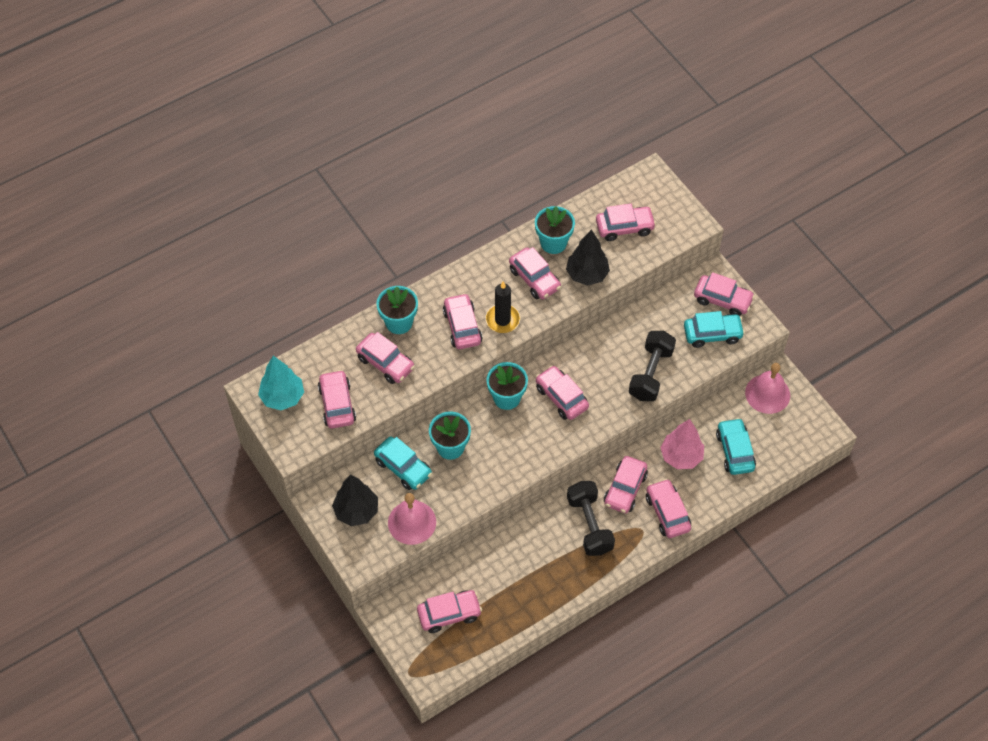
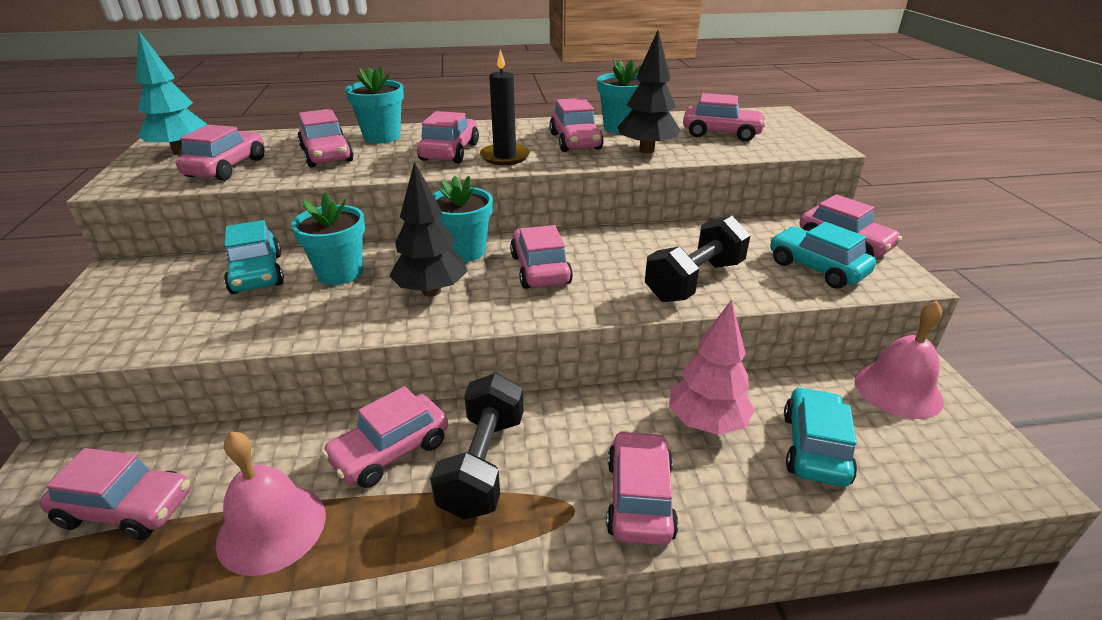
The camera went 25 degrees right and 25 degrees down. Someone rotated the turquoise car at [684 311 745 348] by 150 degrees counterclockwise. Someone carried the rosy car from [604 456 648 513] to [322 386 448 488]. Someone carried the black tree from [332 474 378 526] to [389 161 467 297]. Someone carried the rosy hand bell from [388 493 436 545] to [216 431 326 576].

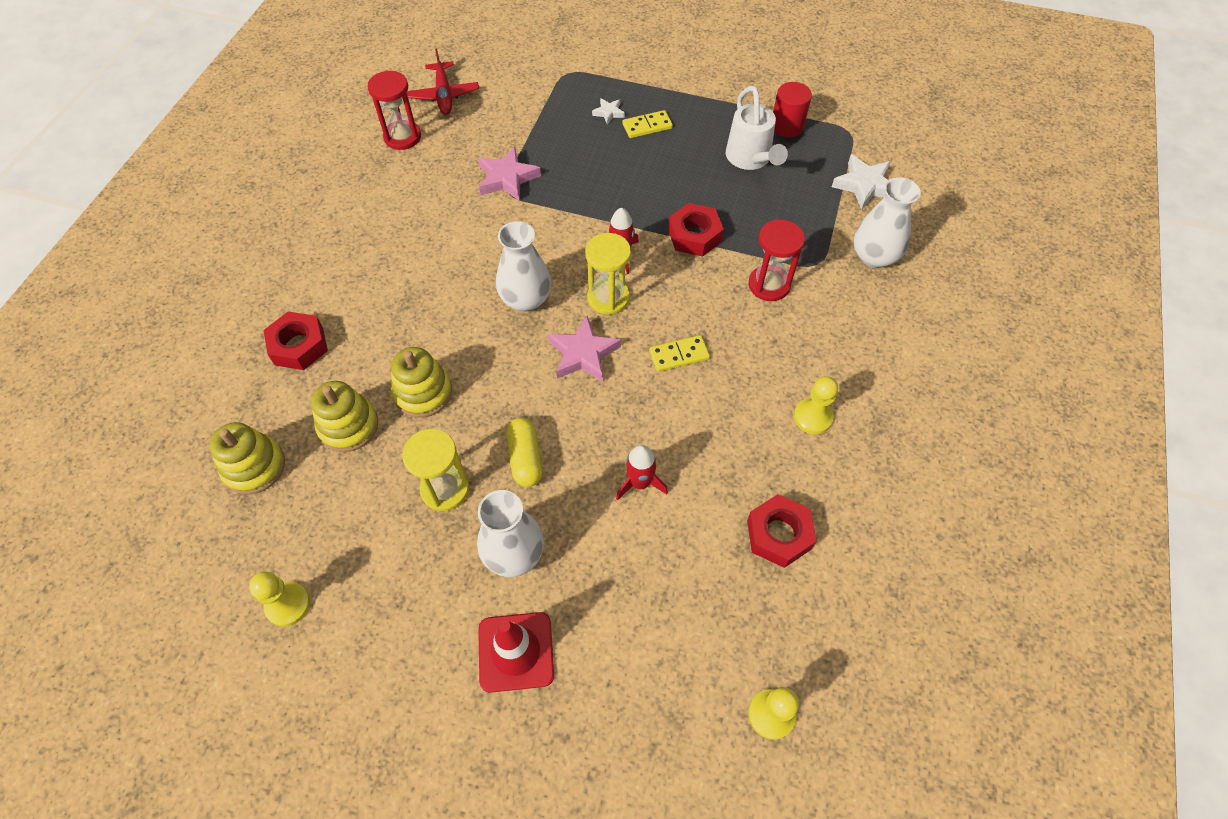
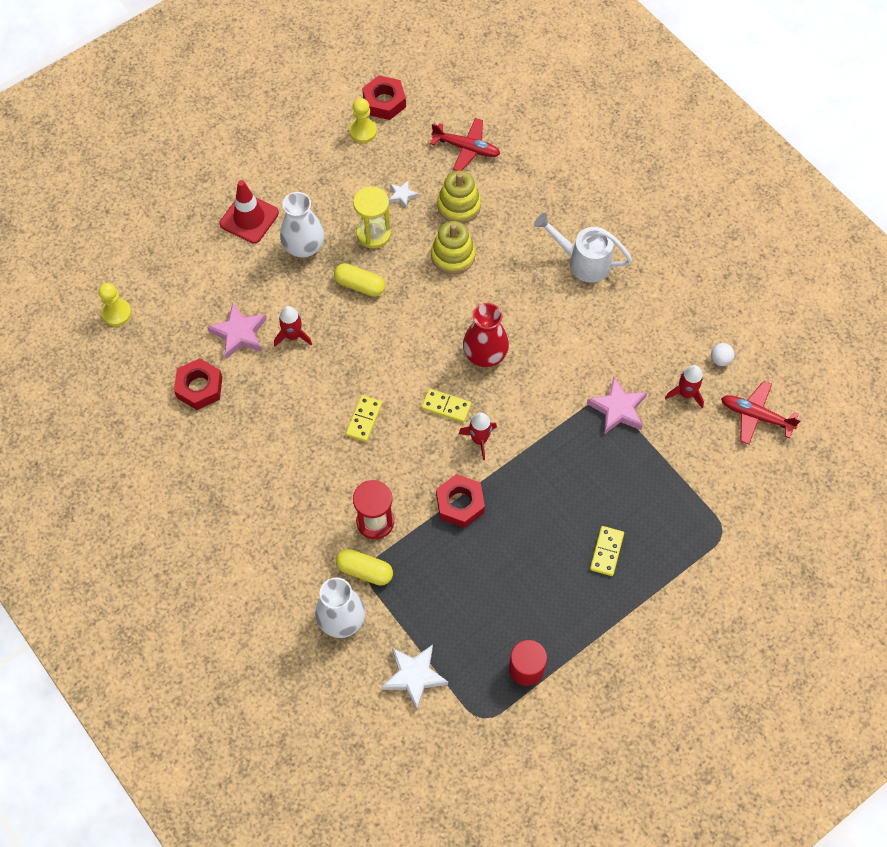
The camera went 125 degrees right and 5 degrees up. Someone swapped the crimson sand timer at [367 71 421 150] for the snow-white play ball at [711 343 735 366]. Someone carried the snow-white watering can from [726 86 788 170] to [534 213 633 283]. Someone carried the snow-white star shape from [592 98 625 125] to [389 180 418 208]. Someone repainted the snow-white flower vase at [496 221 551 311], which became the crimson flower vase at [463 303 509 367]. Someone swapped the golden sand timer at [585 233 631 315] for the golden domino piece at [422 389 471 423]. Someone carried the crimson hexagon nut from [263 311 328 370] to [362 75 406 120]. Someone carried the rosy star shape from [548 316 621 382] to [207 302 267 359]. Someone took away the golden chess pawn at [794 376 838 434]. Someone swapped the golden ring stacker at [209 422 285 495] for the crimson plane at [430 118 500 171]. Someone put down the crimson toy rocket at [665 365 704 408]. Someone put down the golden pill at [336 549 393 586].

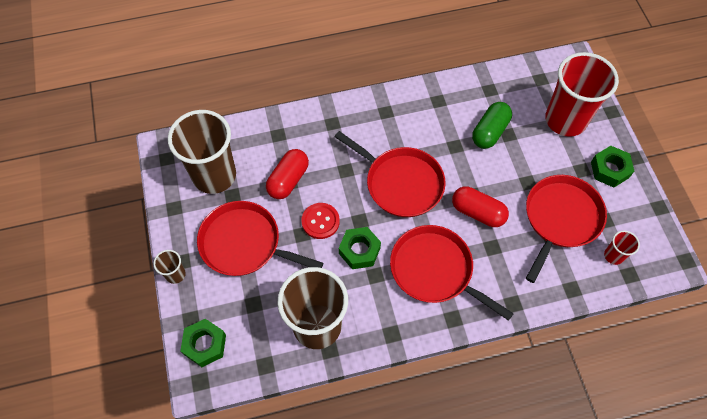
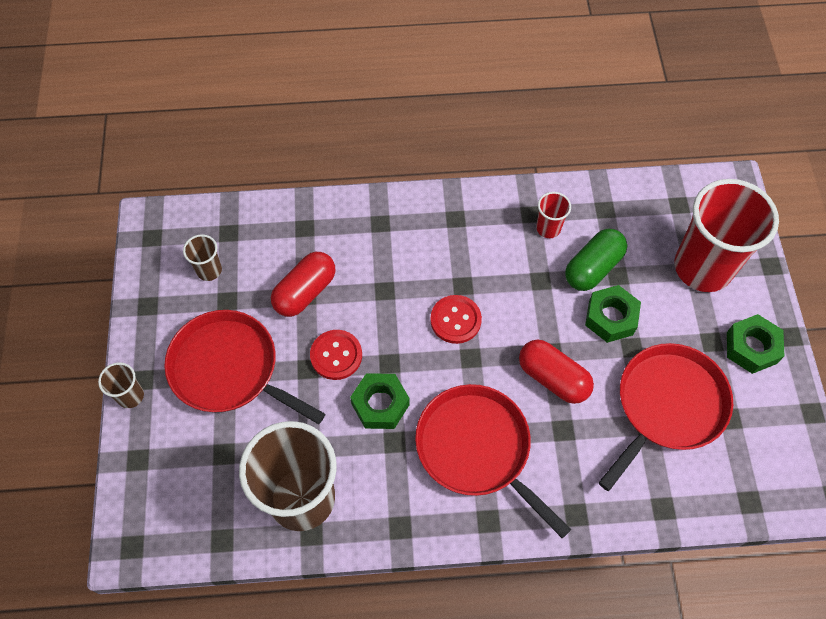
The camera went 10 degrees right and 0 degrees up. Someone scaled the dark brown tumbler at [168 110 236 194] by 0.43. Someone swapped the crimson frying pan at [334 131 445 217] for the crimson sewing button at [430 295 482 344]. Someone carried the crimson tumbler from [604 230 640 265] to [536 192 571 238]. Someone carried the green hexagon nut from [180 319 226 367] to [585 285 641 343].

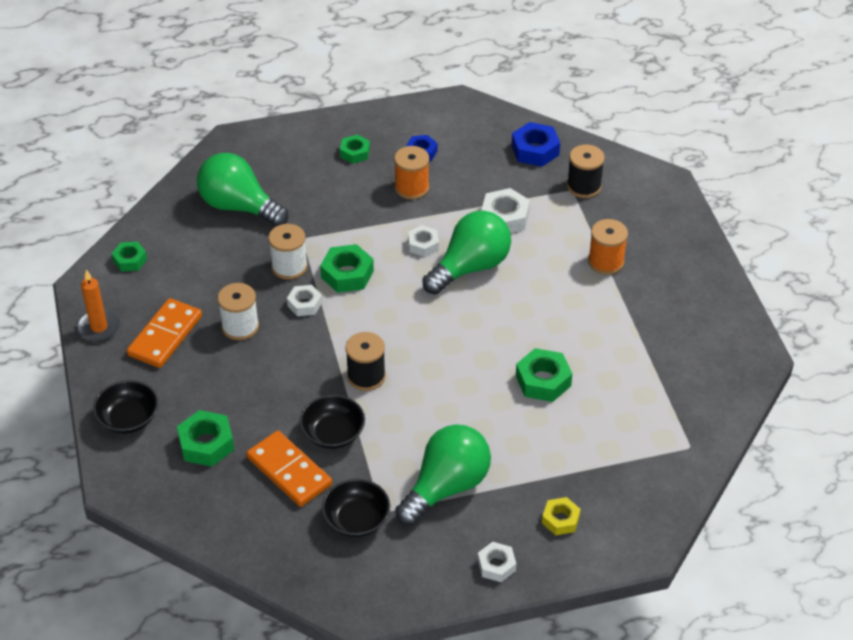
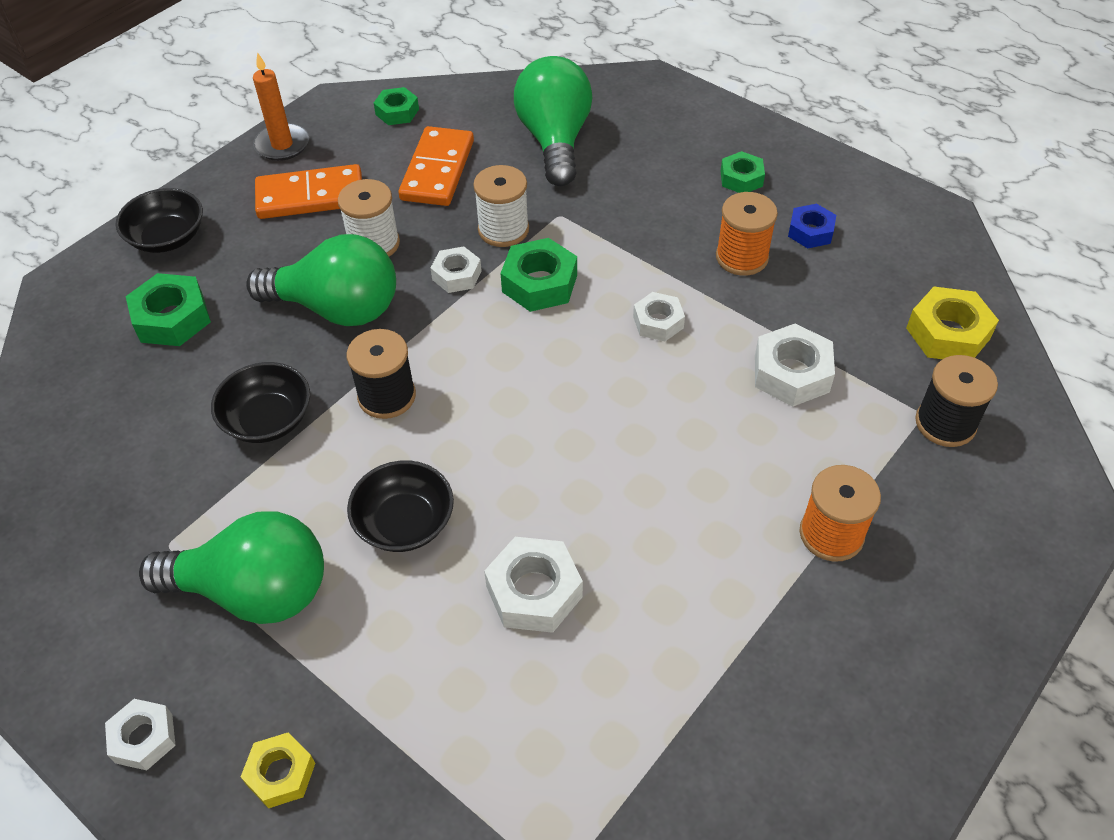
The camera went 55 degrees right and 5 degrees up. Someone repainted the cobalt hexagon nut at [511 122 560 167], which became the golden hexagon nut at [906 287 999 359]. Someone carried the green lightbulb from [422 210 511 295] to [246 234 396 326]. Someone repainted the green hexagon nut at [516 348 572 402], which became the snow-white hexagon nut at [484 537 583 633]. Someone carried the orange domino piece from [246 431 332 507] to [398 126 474 206]. Someone carried the black serving bowl from [322 479 391 537] to [347 461 454 552].

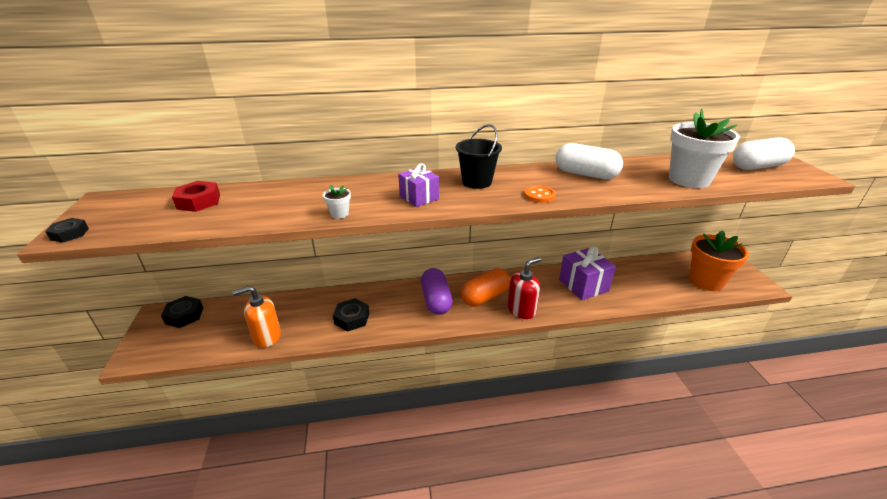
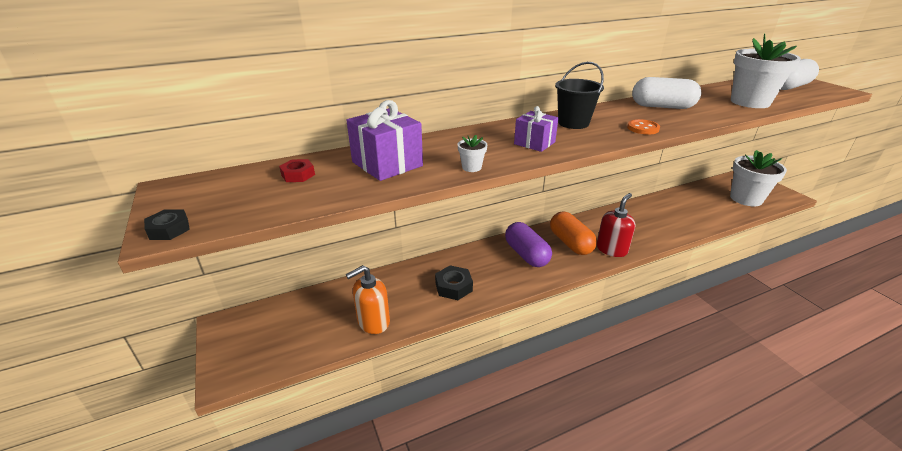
The camera went 15 degrees left and 0 degrees up. Someone scaled the crimson hexagon nut at [172 181 220 212] by 0.66. Someone repainted the orange potted plant at [689 230 749 291], which became the snow-white potted plant at [730 150 787 206]. Someone carried the purple present from [559 246 616 300] to [346 100 423 181]. Someone rotated the orange pill at [461 268 511 307] by 60 degrees counterclockwise. Someone took away the black hexagon nut at [161 296 203 328].

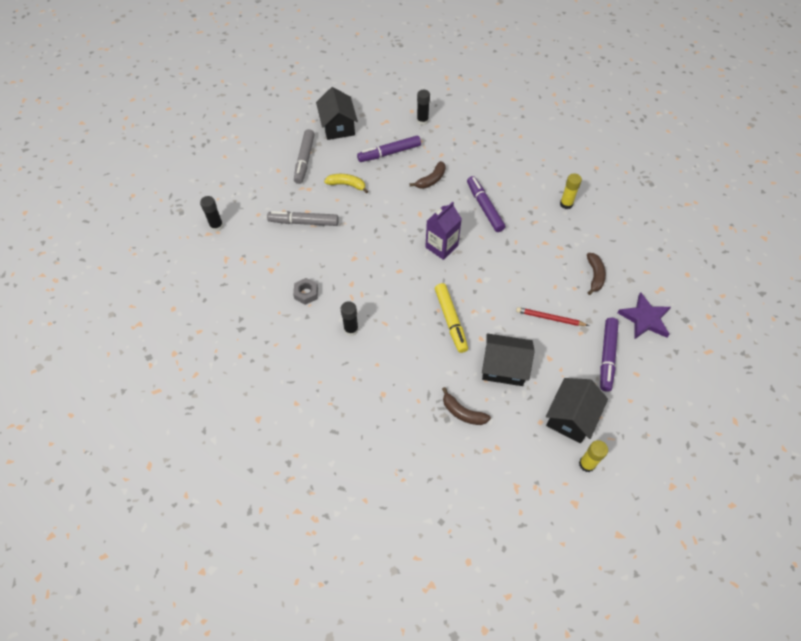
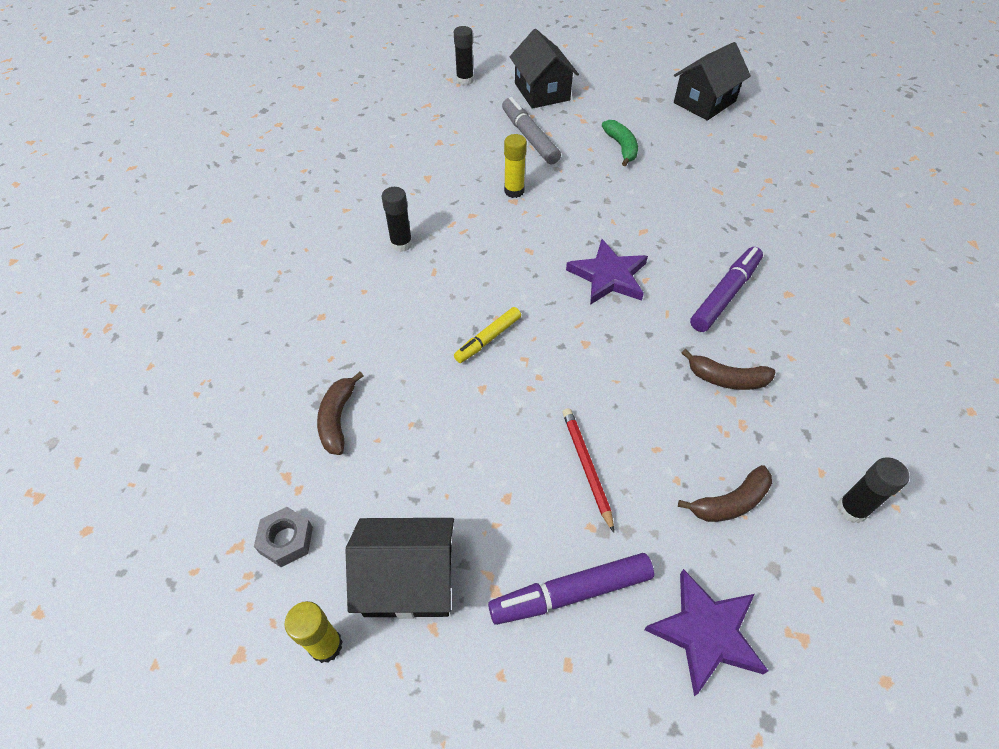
The camera went 60 degrees right and 5 degrees down. Someone carried the black glue stick from [417 90 430 125] to [837 457 910 523]. Someone took away the ash-grey marker pen at [294 129 315 184]. Someone took away the purple marker pen at [357 136 421 162]. Someone carried the dark brown toy banana from [410 161 446 189] to [682 349 775 390]. Someone carried the golden glue stick from [560 173 582 209] to [504 134 527 198]. Someone repainted the golden toy banana at [324 174 368 194], which became the green toy banana at [602 120 638 166]. Someone swapped the purple milk carton at [425 202 462 260] for the purple star shape at [566 239 648 305]. Someone carried the ash-grey hexagon nut from [293 278 318 305] to [254 507 313 567]. Someone scaled the golden marker pen at [435 283 468 353] by 0.65. Someone carried the black toy house from [482 333 535 386] to [510 29 579 109].

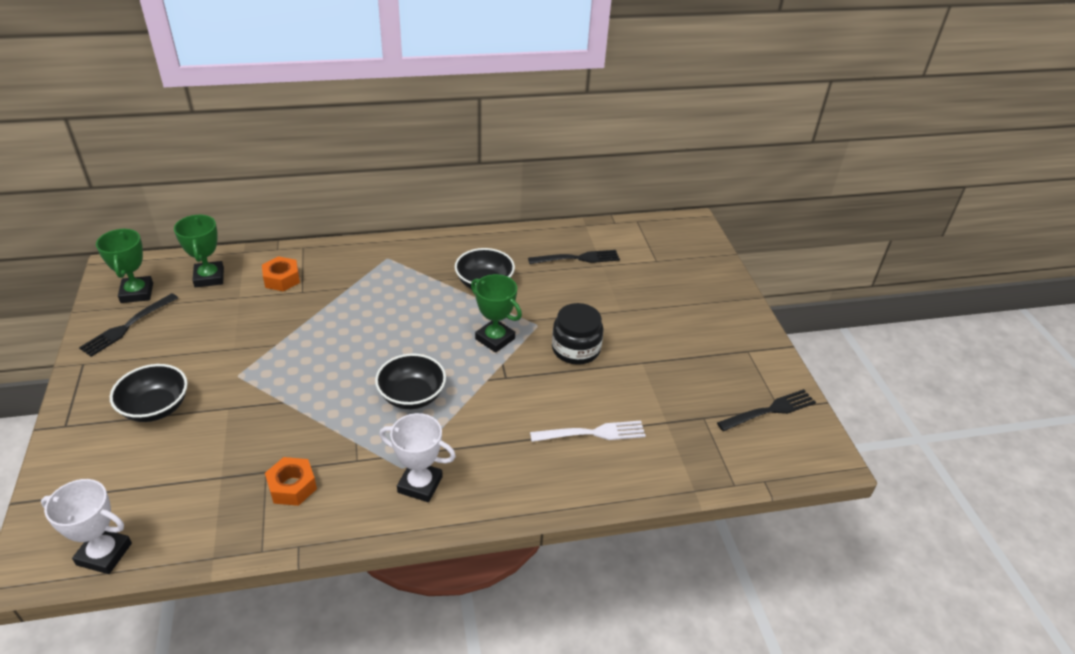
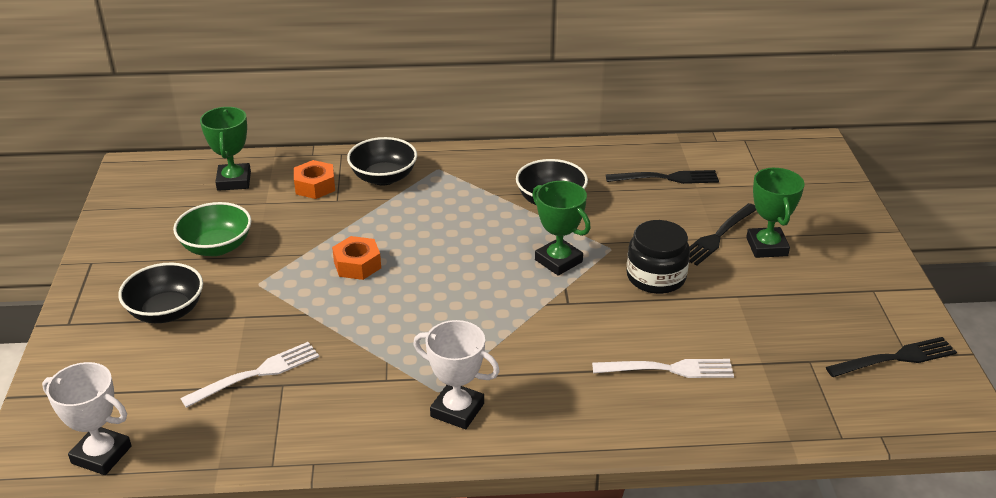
The camera went 10 degrees right and 5 degrees down. Someone carried the green trophy from [96 229 153 303] to [746 168 805 258]. Someone carried the black table fork from [79 293 178 357] to [689 203 756 266]. Someone carried the black serving bowl from [375 354 446 409] to [347 137 417 186]. Someone carried the orange hexagon nut from [265 457 317 506] to [332 236 381 280]. Someone put down the green serving bowl at [173 202 251 256]. Someone put down the snow-white table fork at [180 342 319 408].

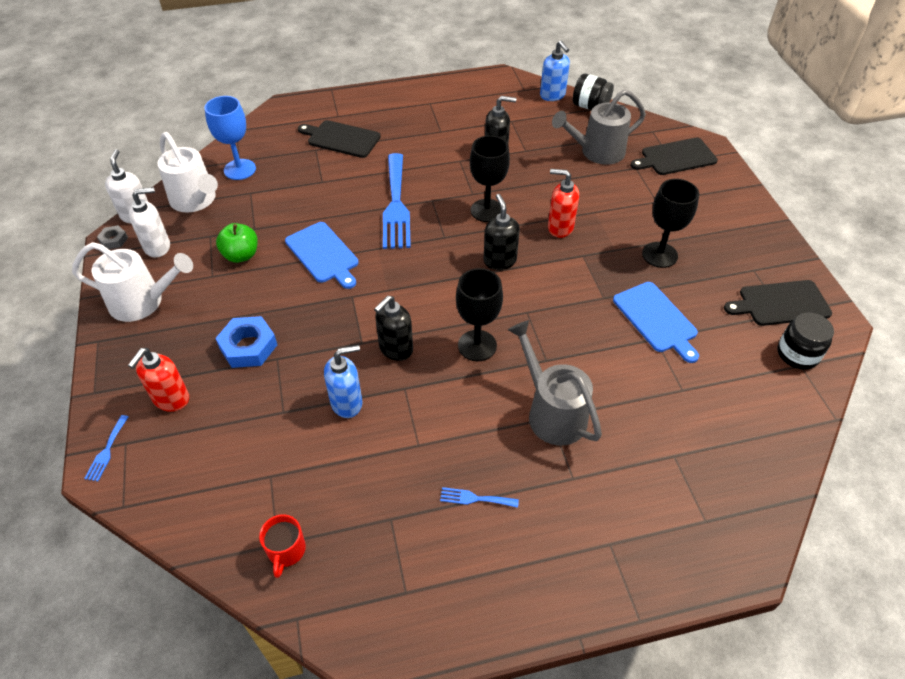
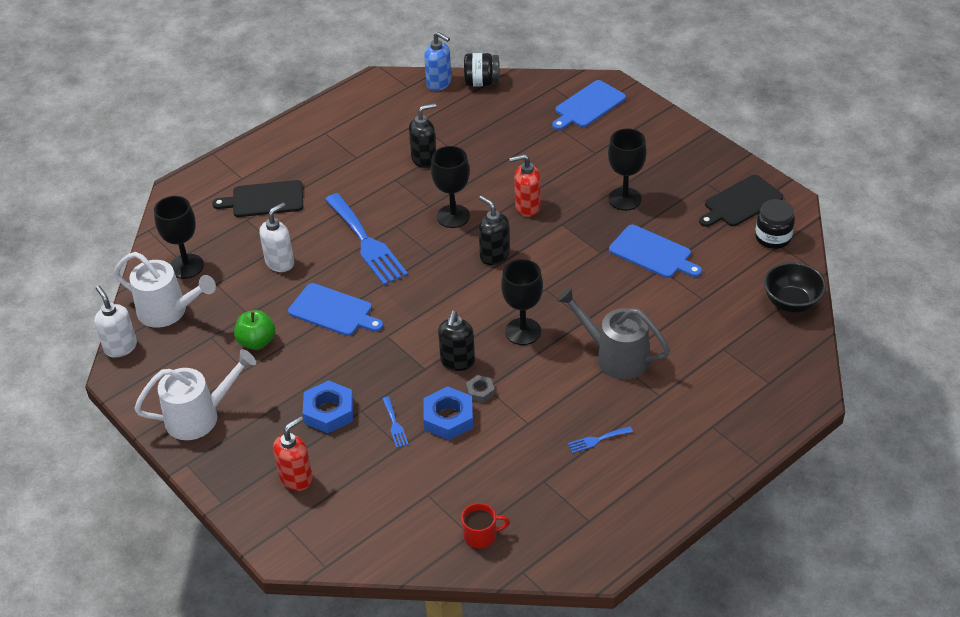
The camera went 25 degrees left and 5 degrees down. Someone took away the ash-grey watering can at [552 89 646 165]. Someone repainted the cobalt goblet at [205 96 256 180], which became the black goblet at [154 196 204 279]. Someone repainted the black chopping board at [630 138 718 175], which became the cobalt chopping board at [552 80 626 130]. Someone carried the snow-white soap dispenser from [129 187 170 258] to [259 203 294 272]. Someone carried the ash-grey hexagon nut from [97 225 128 249] to [466 375 495 403]. Someone swapped the cobalt soap dispenser at [324 345 362 418] for the cobalt hexagon nut at [423 386 473 440]. Someone rotated the crimson soap dispenser at [128 348 189 412] by 135 degrees counterclockwise. Someone carried the cobalt table fork from [84 415 128 481] to [382 396 409 448]. Someone rotated the crimson mug at [259 514 306 578] by 75 degrees counterclockwise. Someone put down the black serving bowl at [764 262 826 313].

